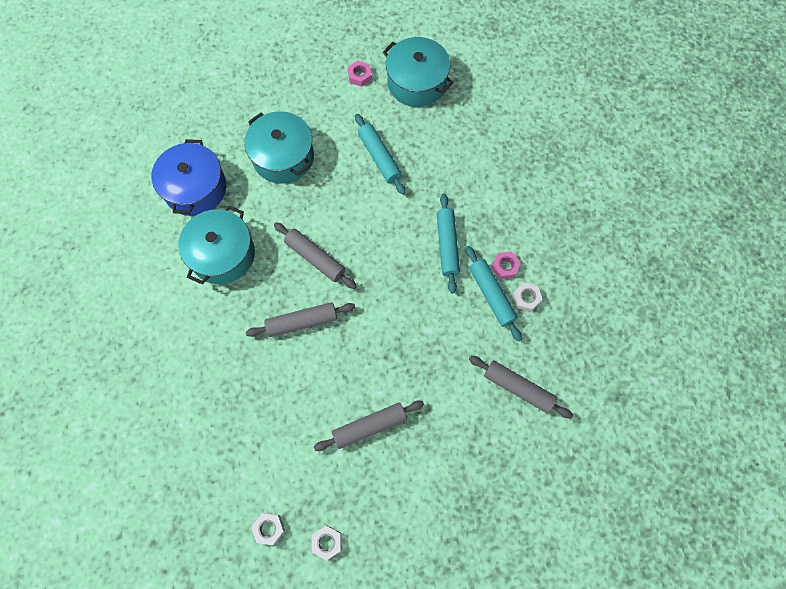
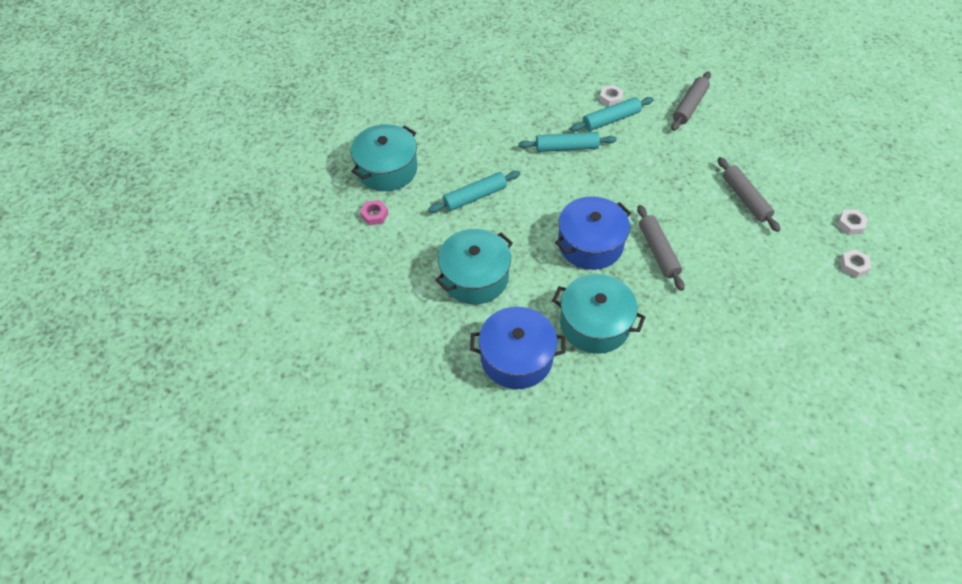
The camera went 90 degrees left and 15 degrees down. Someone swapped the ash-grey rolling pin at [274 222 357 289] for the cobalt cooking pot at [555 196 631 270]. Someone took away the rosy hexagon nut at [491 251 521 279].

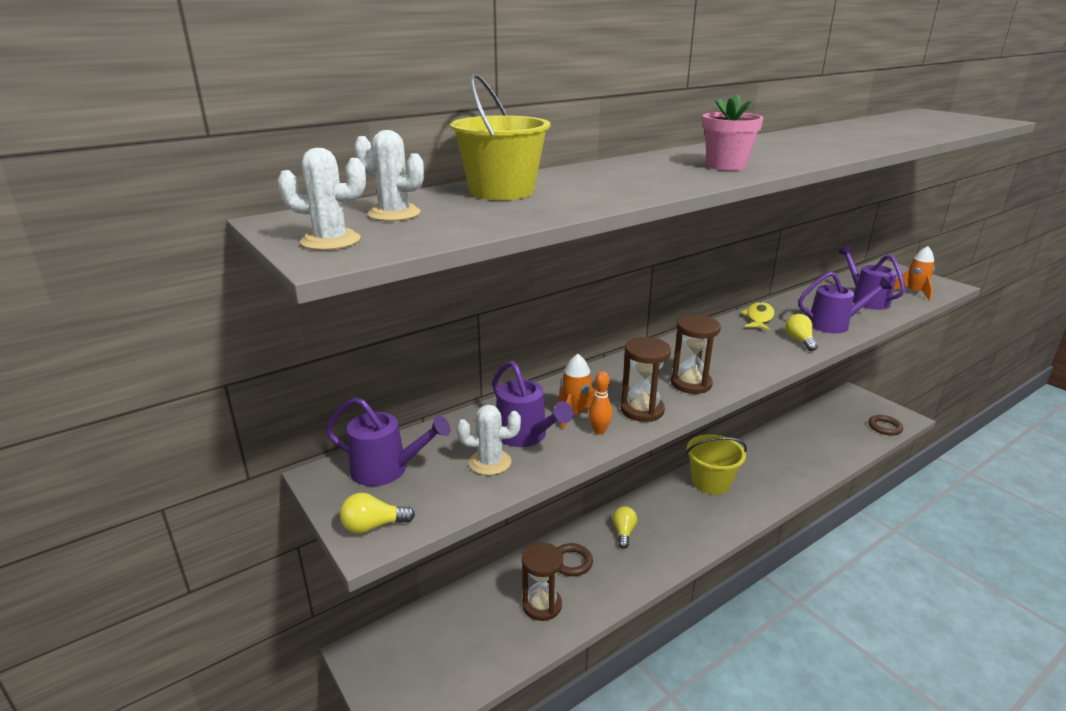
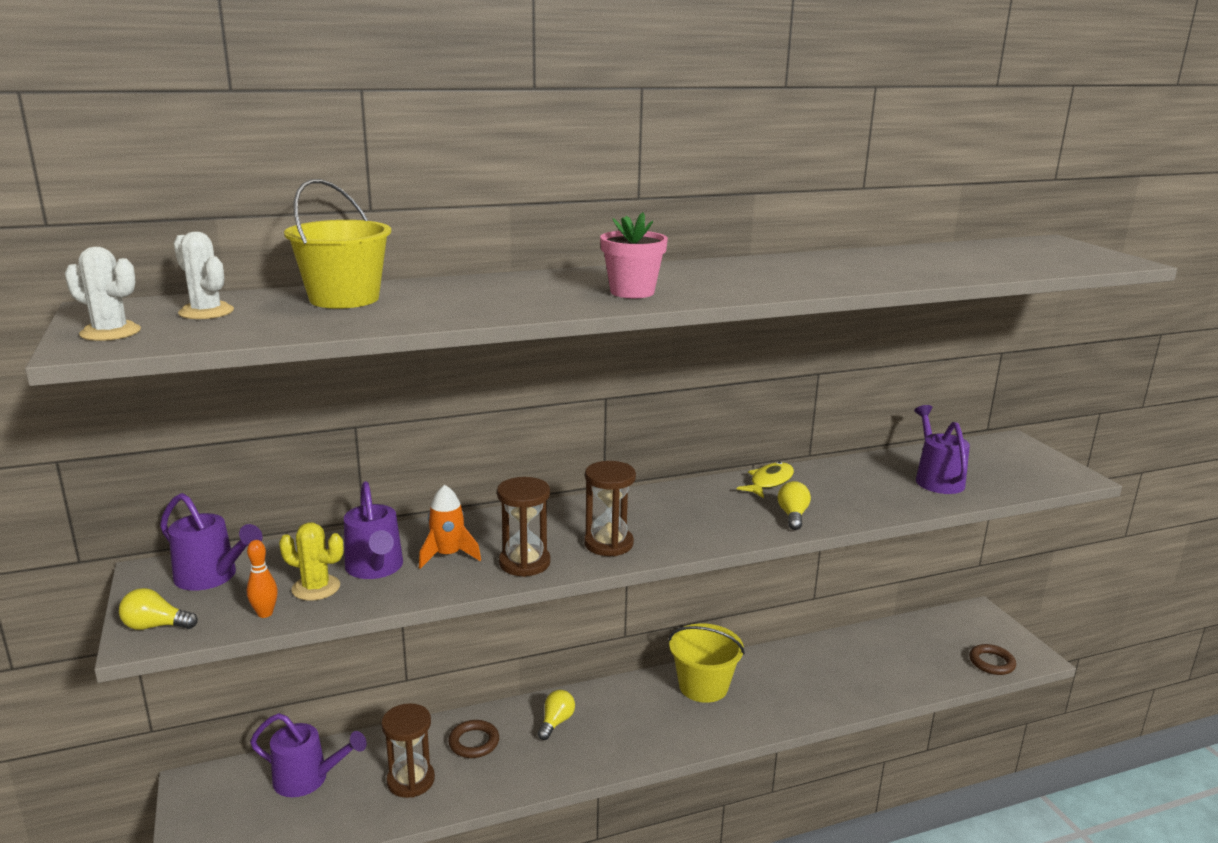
The camera went 15 degrees right and 5 degrees down. Someone took away the orange toy rocket at [894 246 935 301]. Someone carried the purple watering can from [798 272 892 333] to [250 713 367 797]. Someone carried the orange skittle from [589 371 612 435] to [247 540 278 618]. Someone repainted the snow-white prickly plant at [457 405 521 475], which became the golden prickly plant at [279 522 344 601].

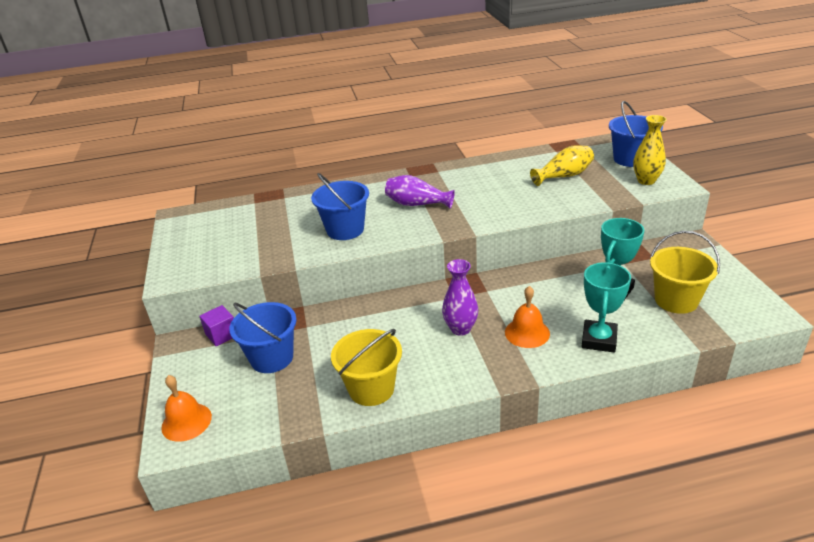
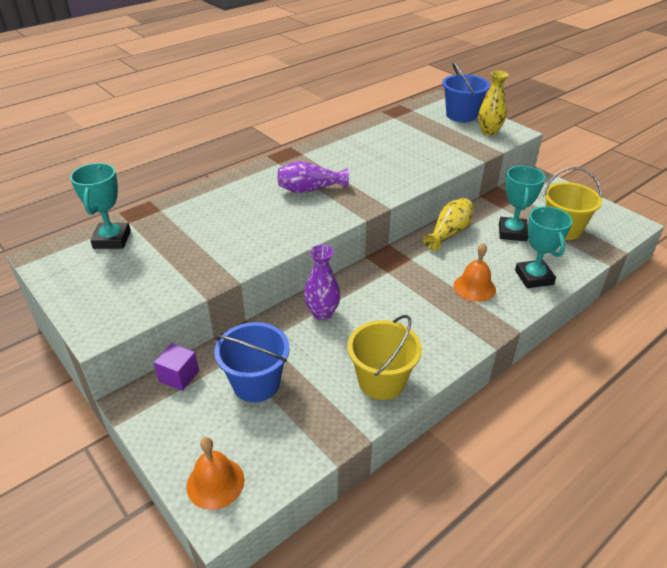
The camera went 30 degrees left and 5 degrees up. Someone carried the golden flower vase from [530 145 594 186] to [423 198 473 251]. Someone took away the cobalt sand bucket at [311 173 369 240]. Someone carried the purple flower vase from [442 259 478 336] to [304 245 340 320]. Someone put down the turquoise trophy at [70 163 131 249].

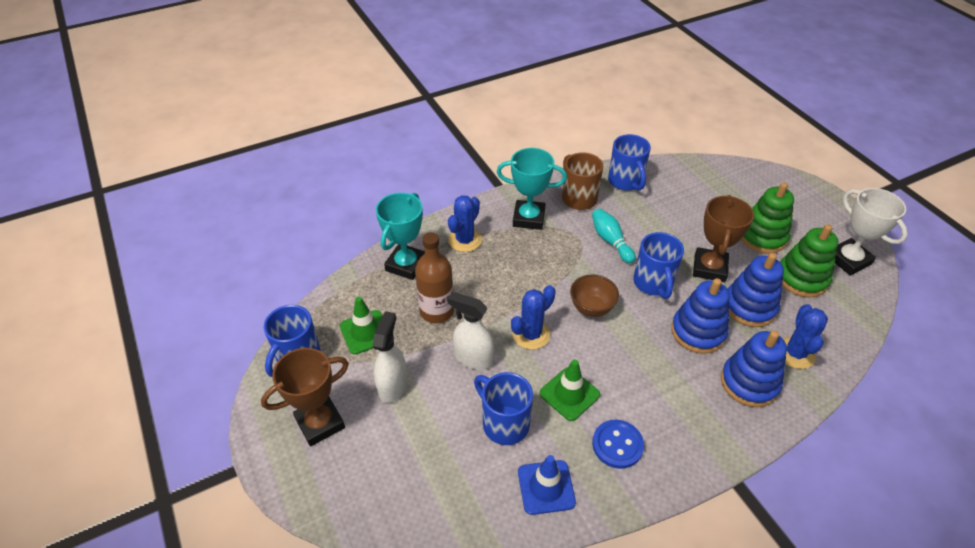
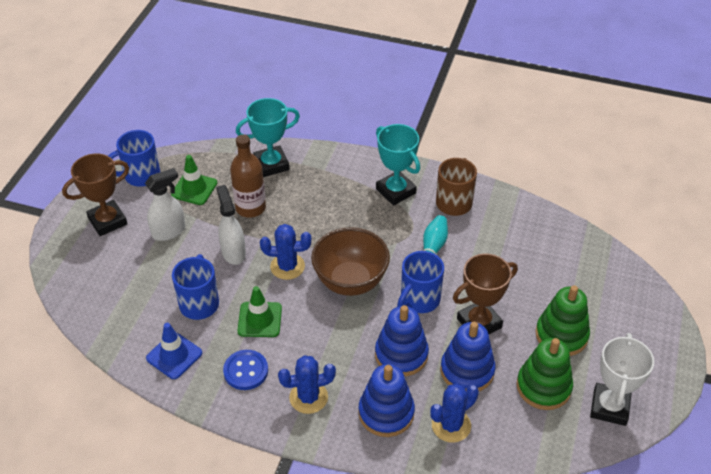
The camera went 45 degrees right and 0 degrees up. Someone took away the cobalt mug at [608 134 651 191]. Someone carried the cobalt prickly plant from [448 195 482 252] to [278 355 336 414]. Someone scaled the dark brown serving bowl at [570 274 619 317] by 1.68. Someone rotated the dark brown trophy at [261 348 349 446] by 45 degrees counterclockwise.

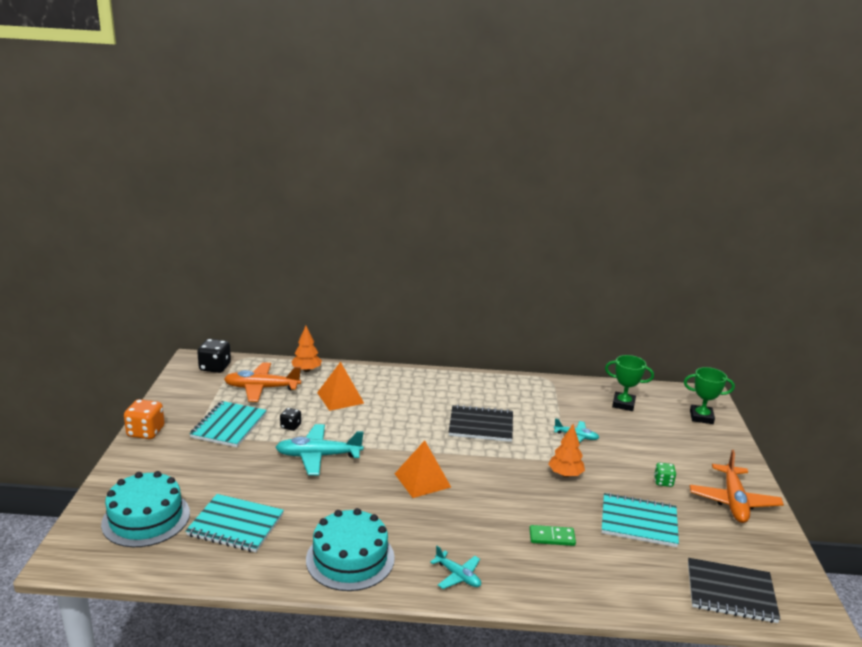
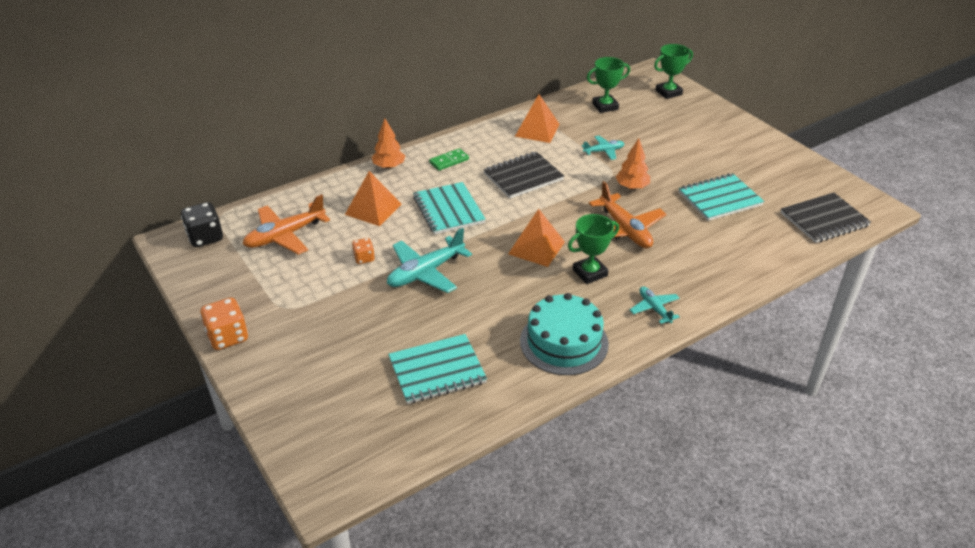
The camera went 35 degrees left and 15 degrees up. Someone carried the orange tree from [291 326 322 372] to [372 119 405 169]. Someone carried the turquoise notepad from [189 401 267 447] to [413 182 486 234]. Someone repainted the black game die at [280 408 301 431], which became the orange game die at [352 238 375 264]. Someone carried the orange plane from [690 450 784 523] to [589 181 667 248]. Someone took away the green game die at [654 462 676 487]. Someone took away the turquoise gateau at [101 471 190 547]. Someone carried the green domino piece from [529 525 576 546] to [429 148 469 171]. Someone rotated the turquoise plane at [430 546 481 589] by 120 degrees counterclockwise. Someone put down the orange pyramid shape at [515 94 560 143]. Someone put down the green trophy at [568 214 619 284].

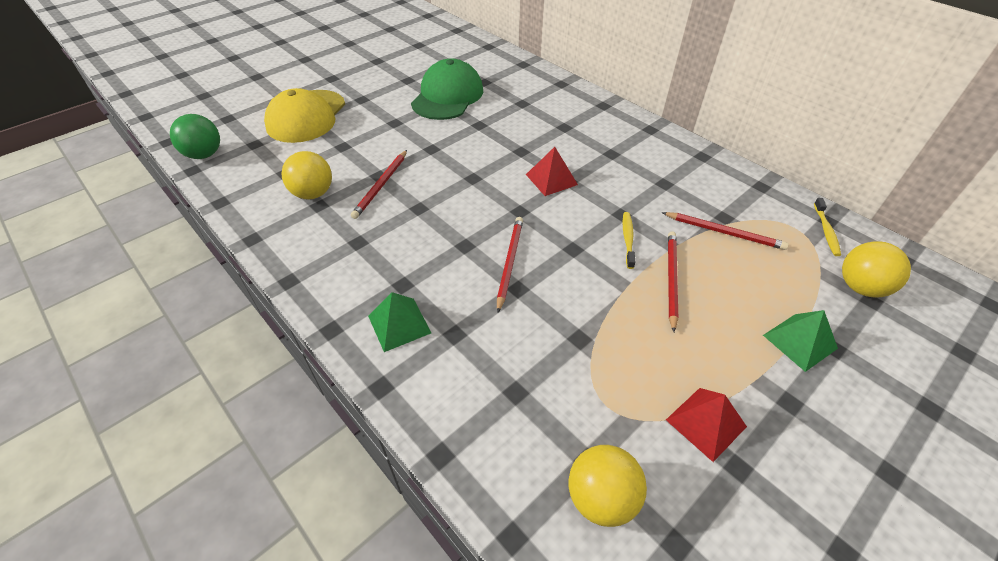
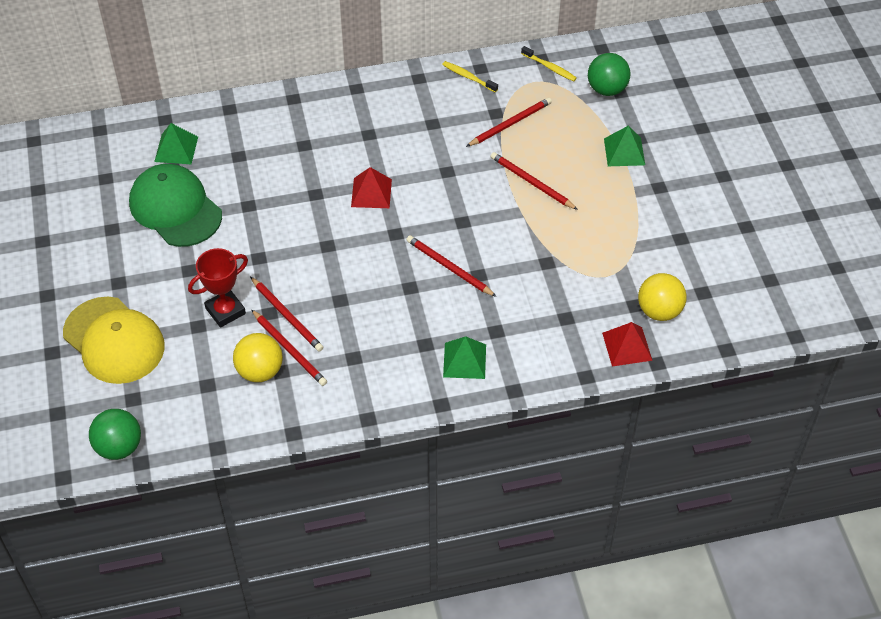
The camera went 60 degrees left and 5 degrees up. Someone carried the golden toothbrush from [623 212 635 269] to [442 61 498 92]. Someone repainted the golden play ball at [842 241 911 298], which became the green play ball at [588 53 631 96]. Someone carried the crimson pyramid shape from [666 388 747 462] to [602 322 653 367]. Someone put down the green pyramid shape at [154 123 198 164]. Someone put down the crimson trophy at [188 248 248 328]. Someone put down the crimson pencil at [251 309 327 386].

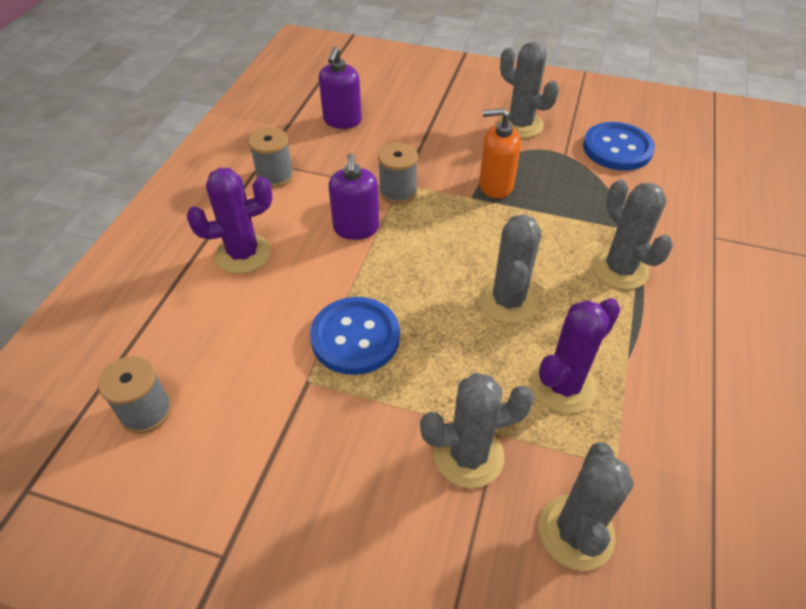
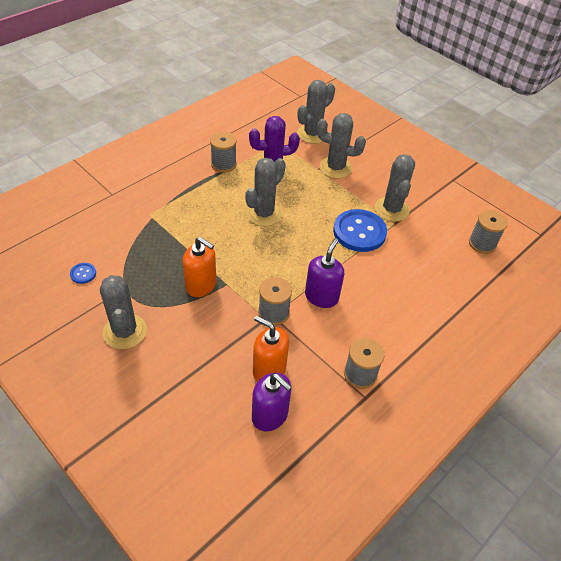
The camera went 155 degrees left and 0 degrees up. Someone rotated the purple soap dispenser at [319 47 362 129] by 90 degrees clockwise. Someone scaled the cobalt sewing button at [583 122 655 171] by 0.43. Someone took away the purple prickly plant at [186 168 273 274]. Someone carried the ash-grey prickly plant from [592 180 673 290] to [375 154 415 222]. Someone put down the ash-grey spool at [210 132 237 173]. Someone put down the orange soap dispenser at [253 316 289 382].

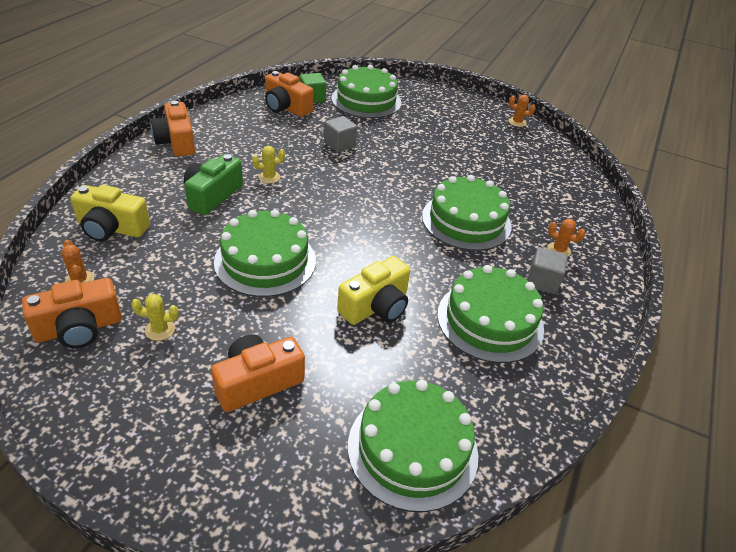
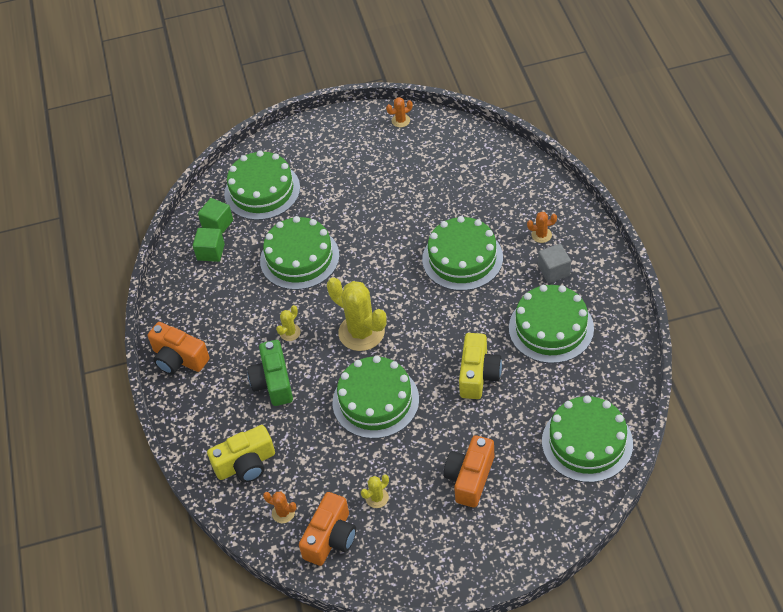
The camera went 30 degrees left and 10 degrees up. Someone swapped the orange photo camera at [265 71 313 117] for the green solid cube at [193 228 225 262]. Someone swapped the ash-grey solid cube at [324 116 357 153] for the green gateau at [260 216 340 290]. Someone put down the golden prickly plant at [327 277 387 351].

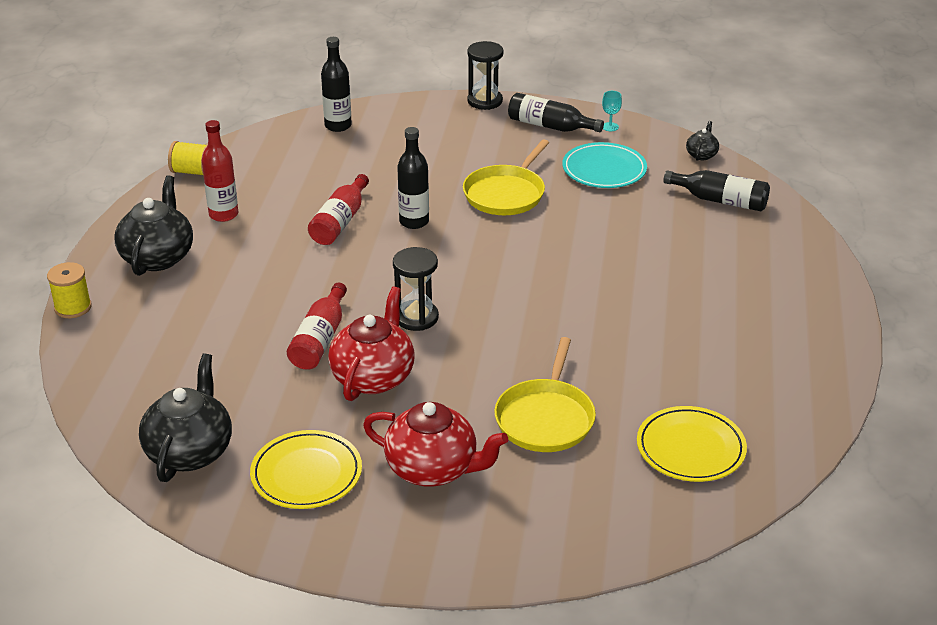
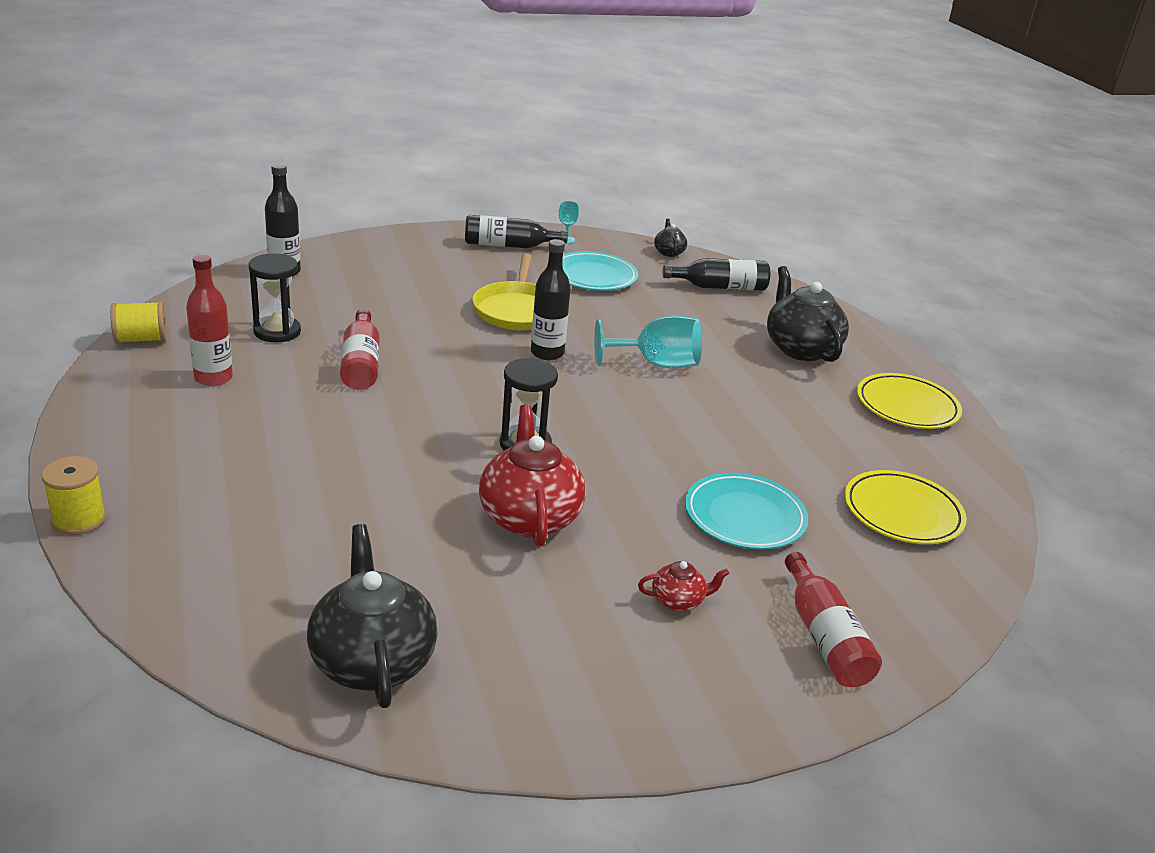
The camera went 30 degrees left and 5 degrees down. Someone carried the black sand timer from [467 41 503 110] to [248 253 301 342]. Someone carried the black bottle from [397 127 429 229] to [531 239 571 360]. Someone carried the black tea pot from [115 176 193 276] to [767 266 849 362]. Someone carried the crimson bottle from [287 282 347 370] to [785 552 882 687]. Someone swapped the golden frying pan at [494 337 596 452] for the turquoise plate at [685 473 808 550]. Someone scaled the crimson tea pot at [363 402 508 487] by 0.48. Someone carried the golden plate from [250 430 362 509] to [857 373 962 429]. Someone put down the turquoise goblet at [594 315 702 368].

